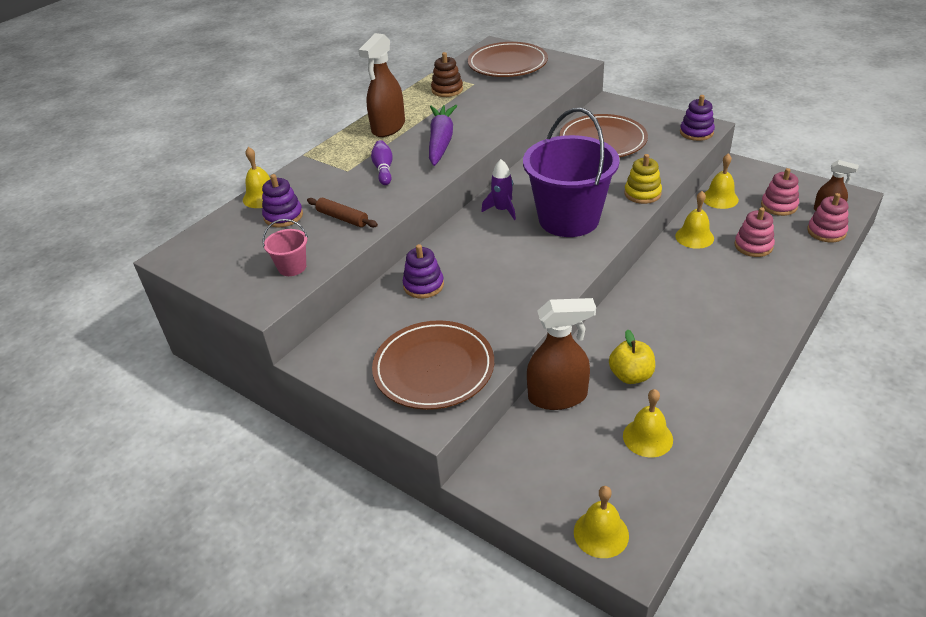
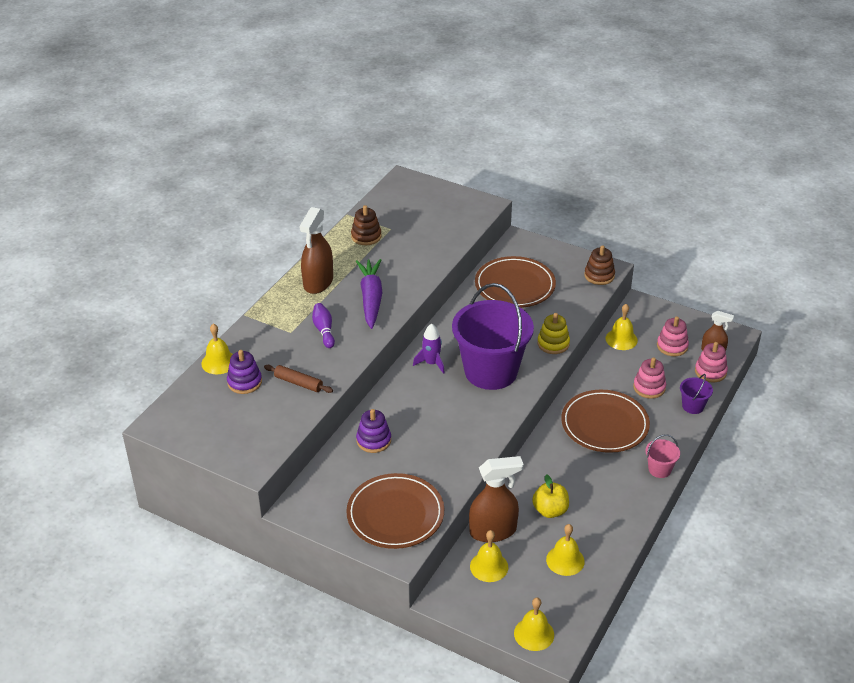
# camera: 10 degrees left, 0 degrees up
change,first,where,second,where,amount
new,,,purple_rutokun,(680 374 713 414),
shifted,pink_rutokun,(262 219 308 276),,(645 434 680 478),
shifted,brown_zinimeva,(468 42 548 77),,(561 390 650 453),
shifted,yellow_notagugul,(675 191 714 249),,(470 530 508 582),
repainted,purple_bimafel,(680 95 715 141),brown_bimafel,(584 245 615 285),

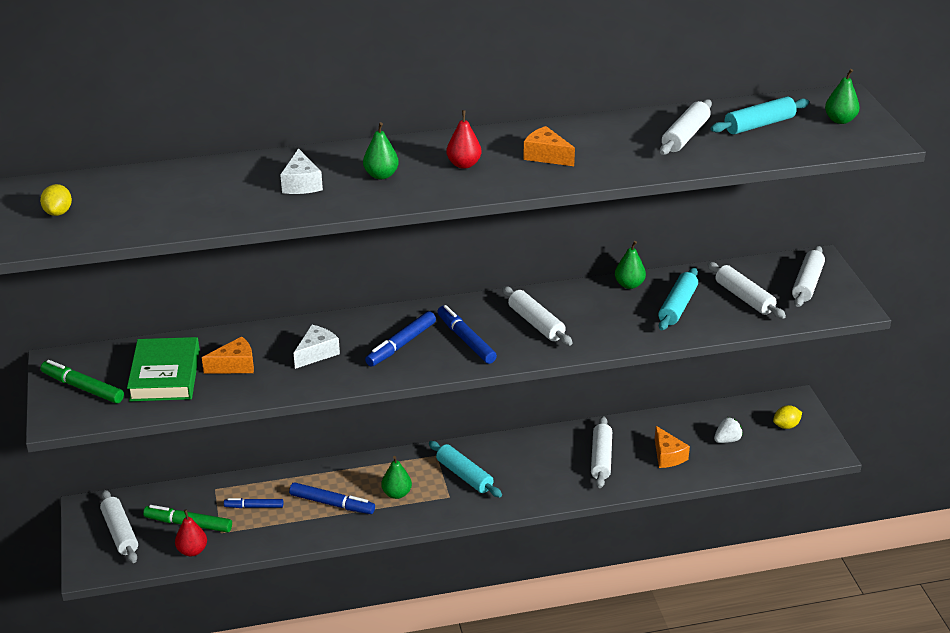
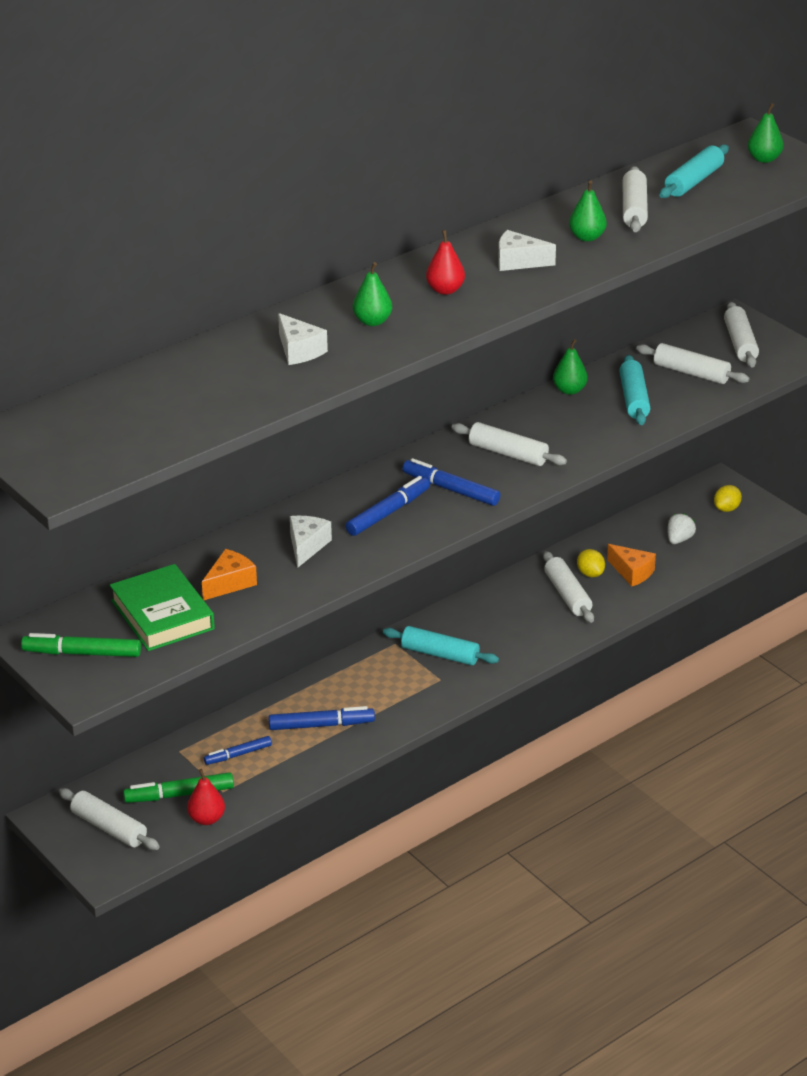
# camera: 25 degrees left, 0 degrees up
change,first,where,second,where,amount
shifted,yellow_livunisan,(40 184 72 216),,(577 549 605 577),
shifted,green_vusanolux,(381 456 412 499),,(569 180 607 242),
repainted,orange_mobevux,(523 126 575 166),white_mobevux,(498 230 556 271),
rotated,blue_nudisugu,(365 311 436 367),,(346 476 430 536),150 degrees counterclockwise

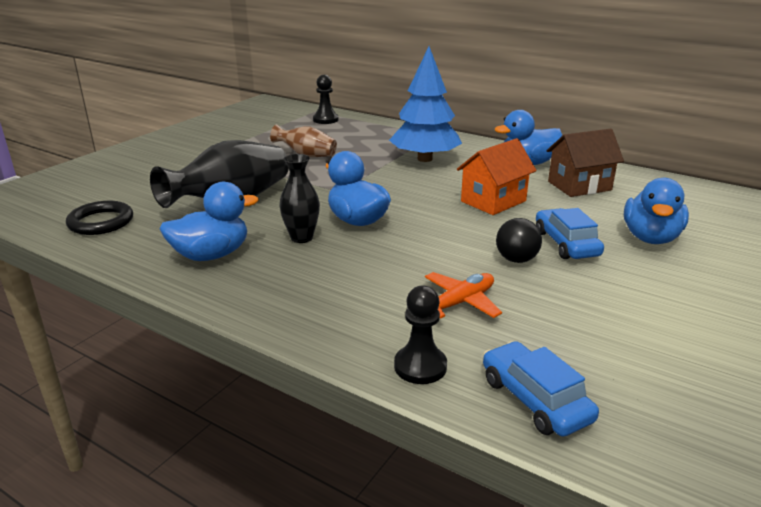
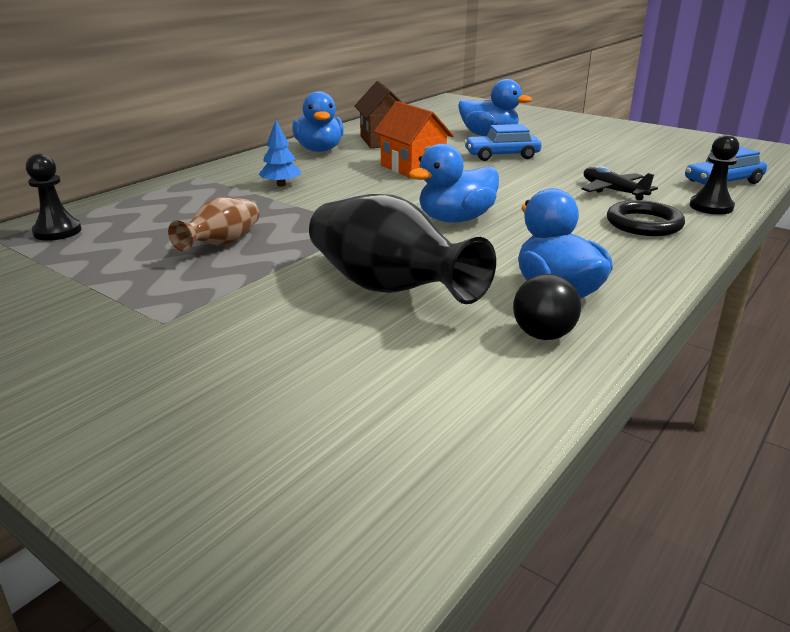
# camera: 85 degrees left, 0 degrees up
change,first,where,second,where,amount
gone,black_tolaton,(279 154 320 243),,,
shifted,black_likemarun,(66 201 133 235),,(607 200 685 236),
shifted,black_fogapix,(496 218 542 263),,(513 274 581 340),
repainted,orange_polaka,(425 272 502 319),black_polaka,(582 166 658 200),
scaled,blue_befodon,(389 46 462 162),,(259 120 301 186),x0.46

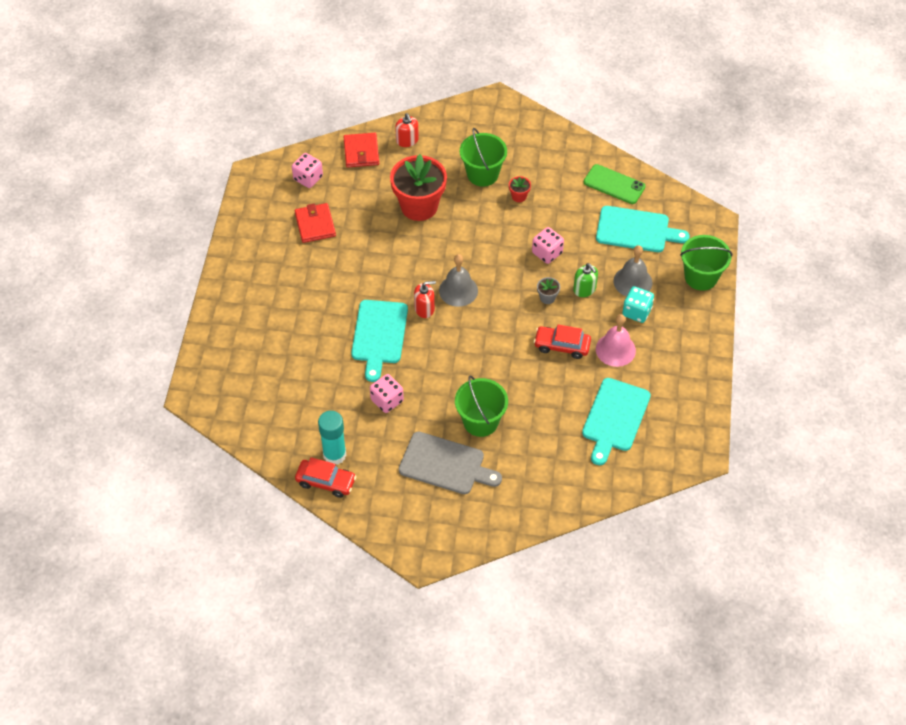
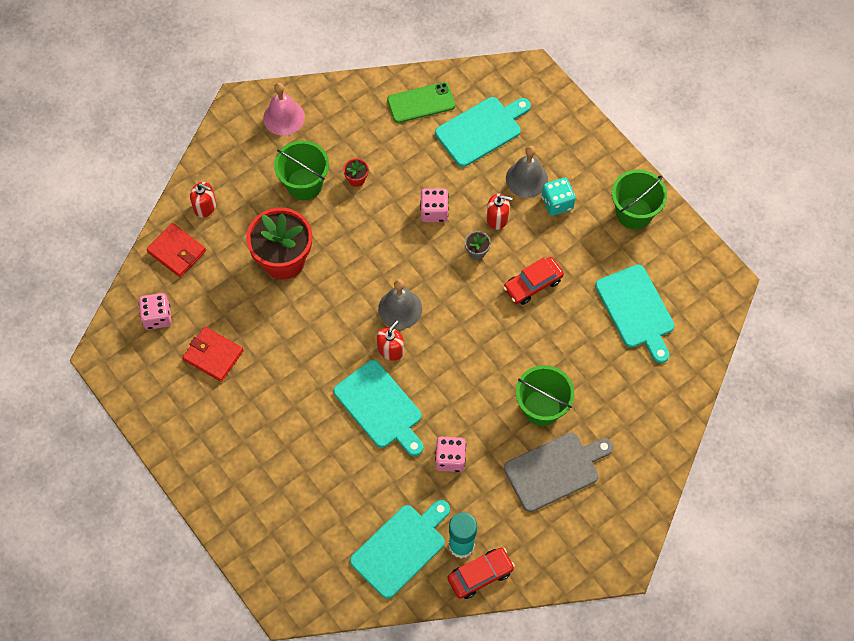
# camera: 45 degrees left, 10 degrees up
change,first,where,second,where,amount
new,,,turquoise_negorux,(350 500 450 599),
shifted,pink_notagugul,(596 314 636 367),,(263 83 305 136),
shifted,green_rutokun,(680 235 732 291),,(612 169 667 229),
repainted,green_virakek,(573 263 598 297),red_virakek,(487 193 513 230),

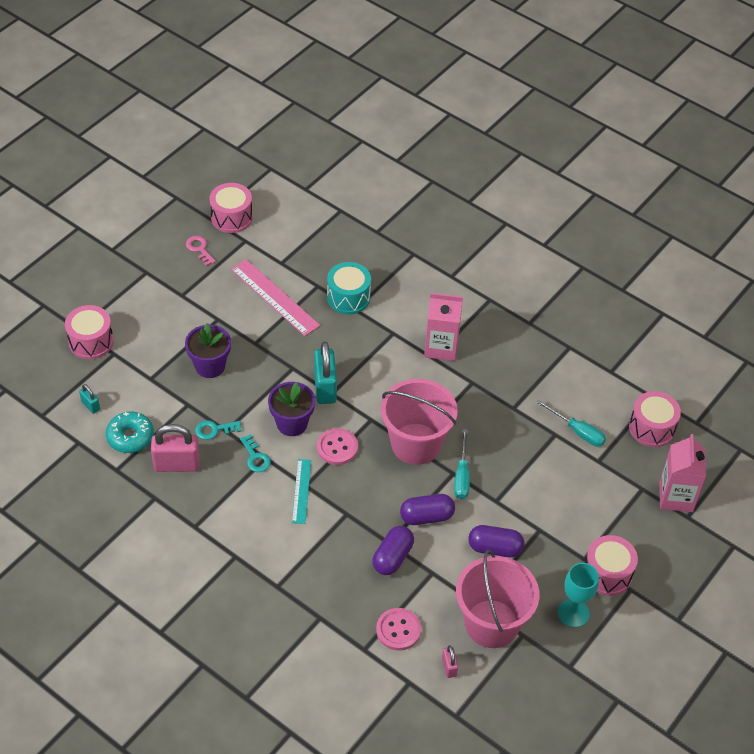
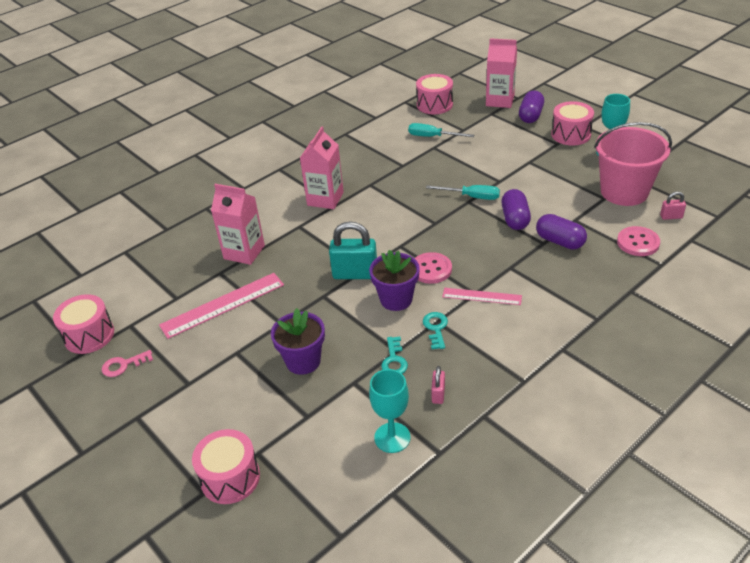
# camera: 75 degrees left, 10 degrees down
change,first,where,second,where,amount
gone,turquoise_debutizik,(79 384 100 414),,,
gone,pink_rutokun,(381 379 458 465),,,
shifted,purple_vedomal,(468 525 524 557),,(519 91 544 123),
swapped,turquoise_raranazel,(106 412 154 453),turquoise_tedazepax,(369 369 411 453),
swapped,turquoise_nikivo,(327 262 371 314),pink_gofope,(211 184 265 265),
repainted,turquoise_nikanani,(292 459 311 524),pink_nikanani,(442 288 522 305),
rotated,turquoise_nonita,(240 434 271 472),,(423 312 448 349),75 degrees counterclockwise
rotated,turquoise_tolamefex,(536 400 606 447),,(408 123 474 137),120 degrees counterclockwise
scaled,pink_debutizik,(151 424 200 472),,(431 366 445 404),x0.49

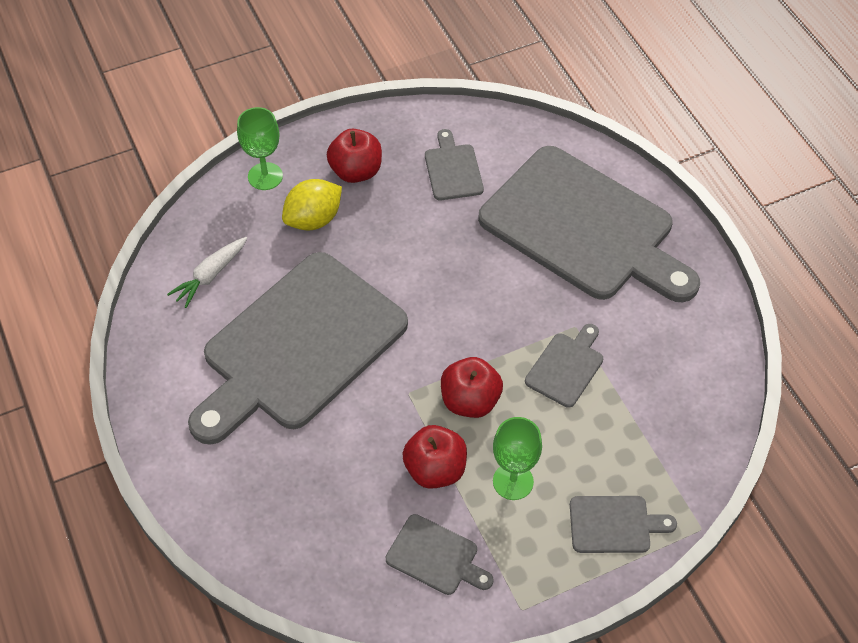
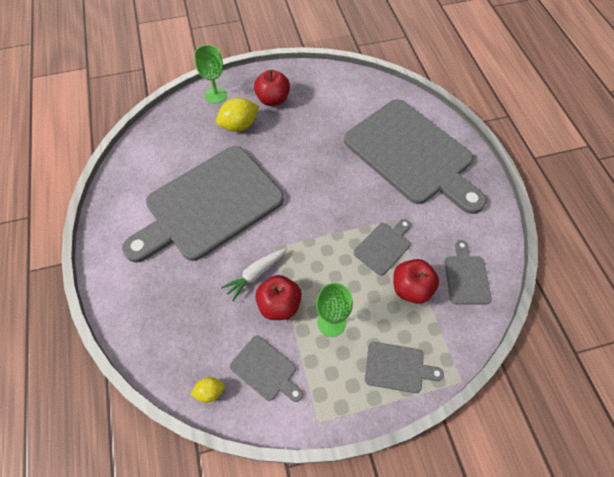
# camera: 10 degrees right, 5 degrees up
change,first,where,second,where,amount
new,,,yellow_livunisan,(190 377 225 403),
shifted,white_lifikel,(167 237 247 308),,(221 248 286 301),
shifted,grey_negorux,(425 129 484 200),,(445 240 492 305),
shifted,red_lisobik,(441 357 503 418),,(393 259 439 304),

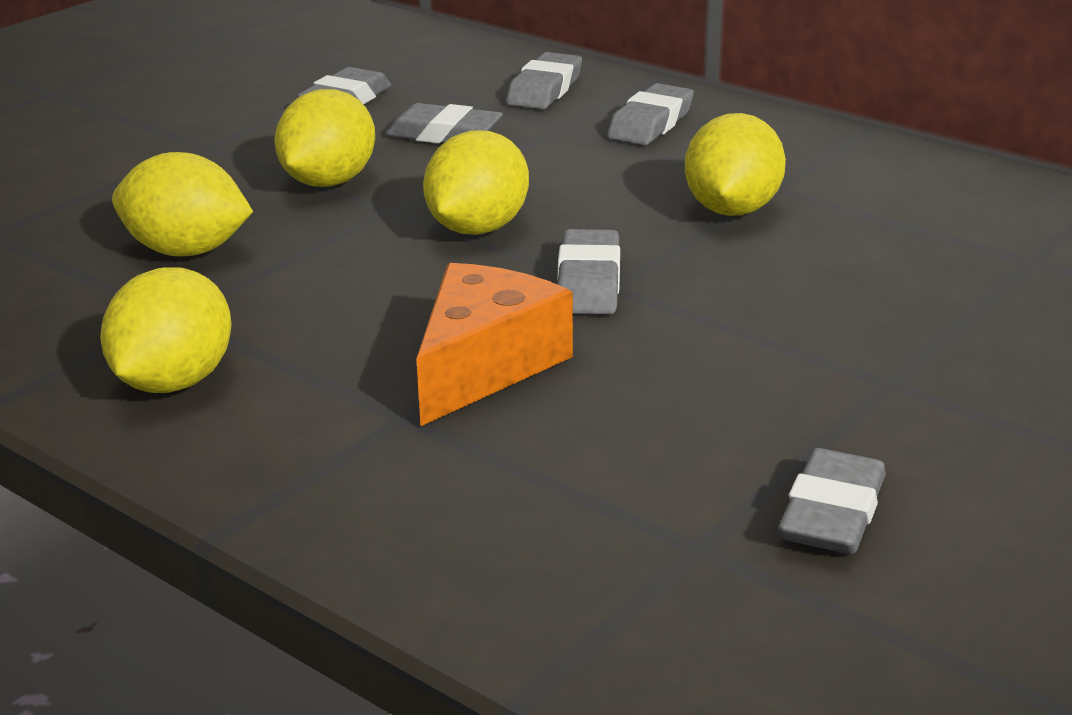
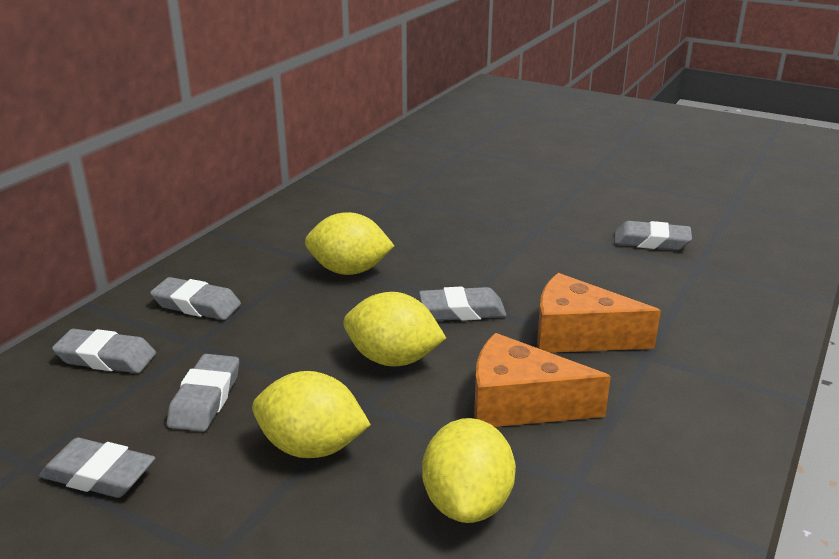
# camera: 100 degrees left, 0 degrees up
change,first,where,second,where,amount
gone,yellow_livunisan,(100 267 232 393),,,
new,,,orange_mobevux,(474 333 611 427),

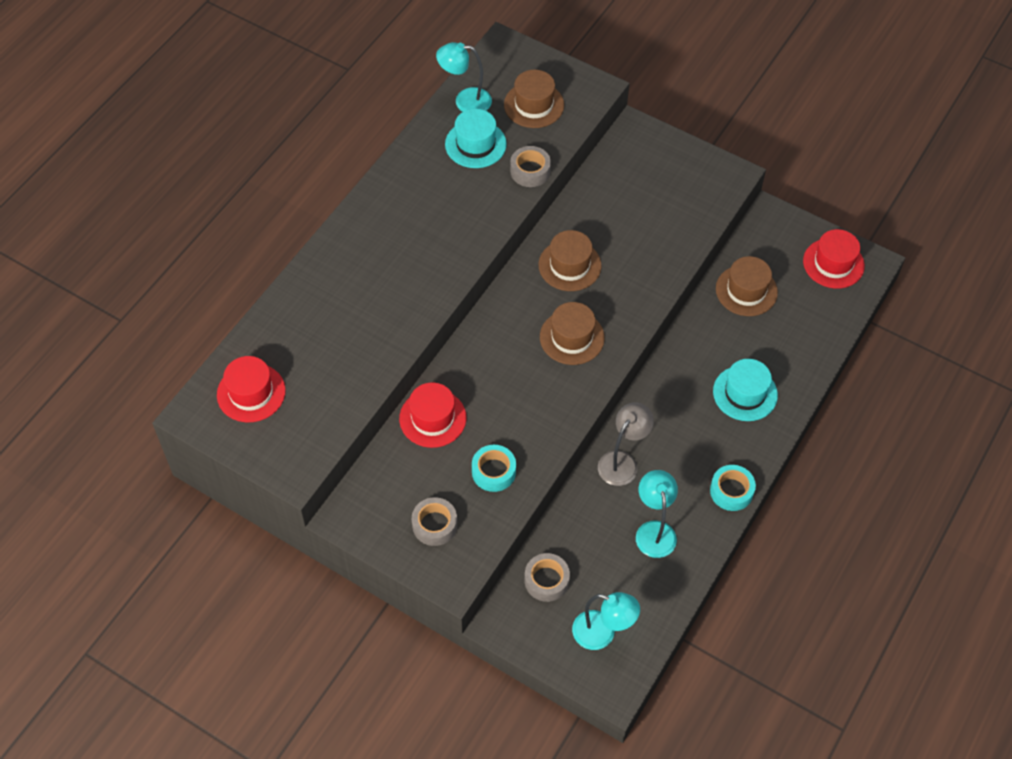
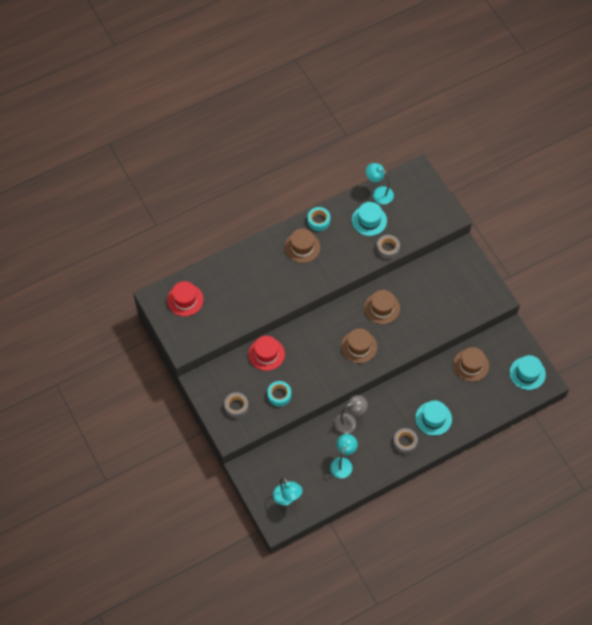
# camera: 30 degrees right, 5 degrees up
change,first,where,second,where,amount
shifted,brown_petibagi,(504 70 564 128),,(285 228 320 263),
shifted,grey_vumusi,(525 553 570 602),,(393 428 418 454),
shifted,turquoise_vumusi,(710 465 756 511),,(307 207 330 231),
repainted,red_petibagi,(803 229 865 289),turquoise_petibagi,(510 355 546 390),

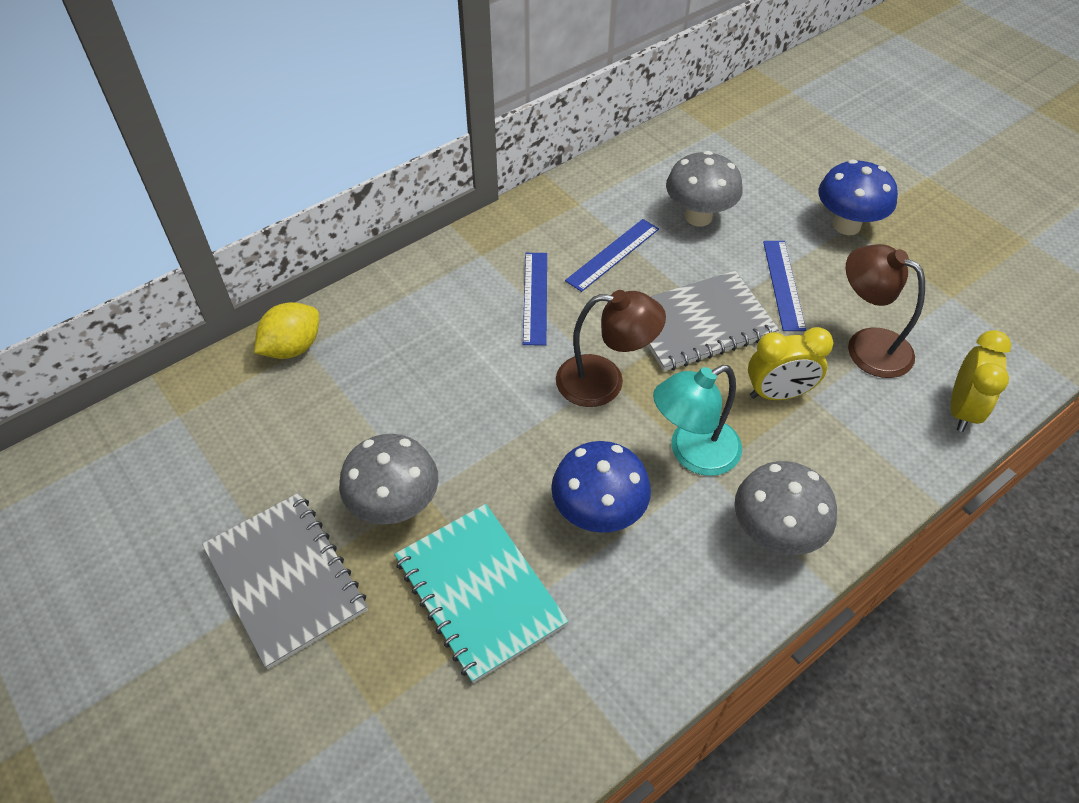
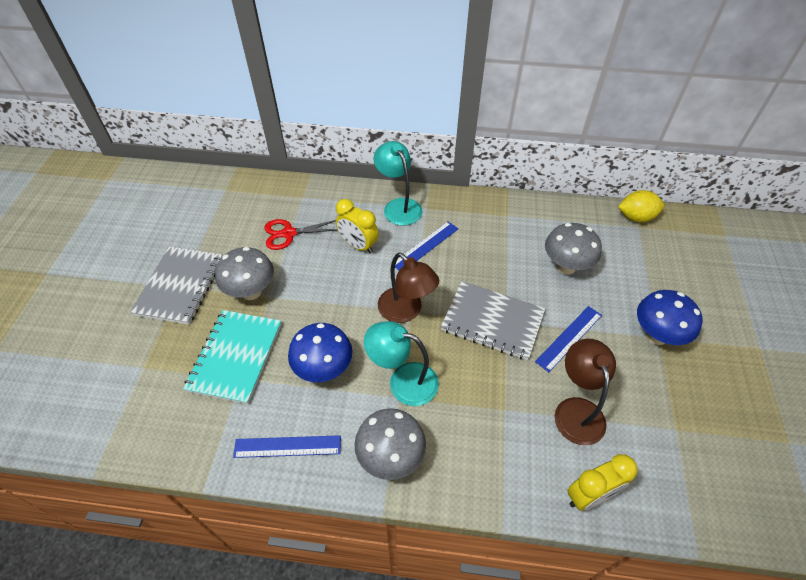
# camera: 45 degrees right, 0 degrees up
change,first,where,second,where,amount
new,,,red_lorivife,(264 219 338 250),
new,,,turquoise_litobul,(374 141 423 226),
shifted,yellow_livunisan,(254 302 319 359),,(618 190 664 223),
shifted,blue_nikanani,(565 219 659 292),,(233 435 341 458),
shifted,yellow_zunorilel,(748 327 834 400),,(336 199 379 254),

